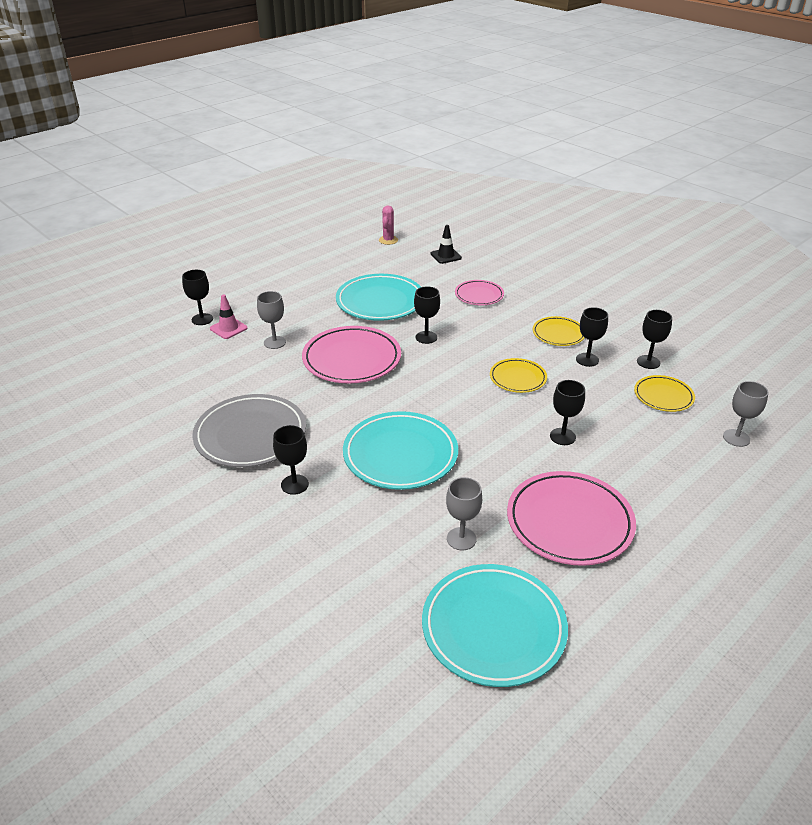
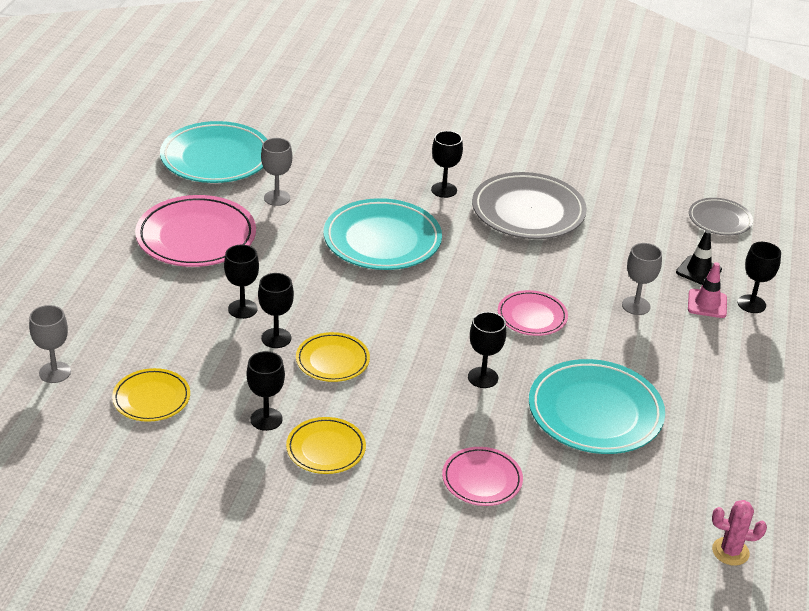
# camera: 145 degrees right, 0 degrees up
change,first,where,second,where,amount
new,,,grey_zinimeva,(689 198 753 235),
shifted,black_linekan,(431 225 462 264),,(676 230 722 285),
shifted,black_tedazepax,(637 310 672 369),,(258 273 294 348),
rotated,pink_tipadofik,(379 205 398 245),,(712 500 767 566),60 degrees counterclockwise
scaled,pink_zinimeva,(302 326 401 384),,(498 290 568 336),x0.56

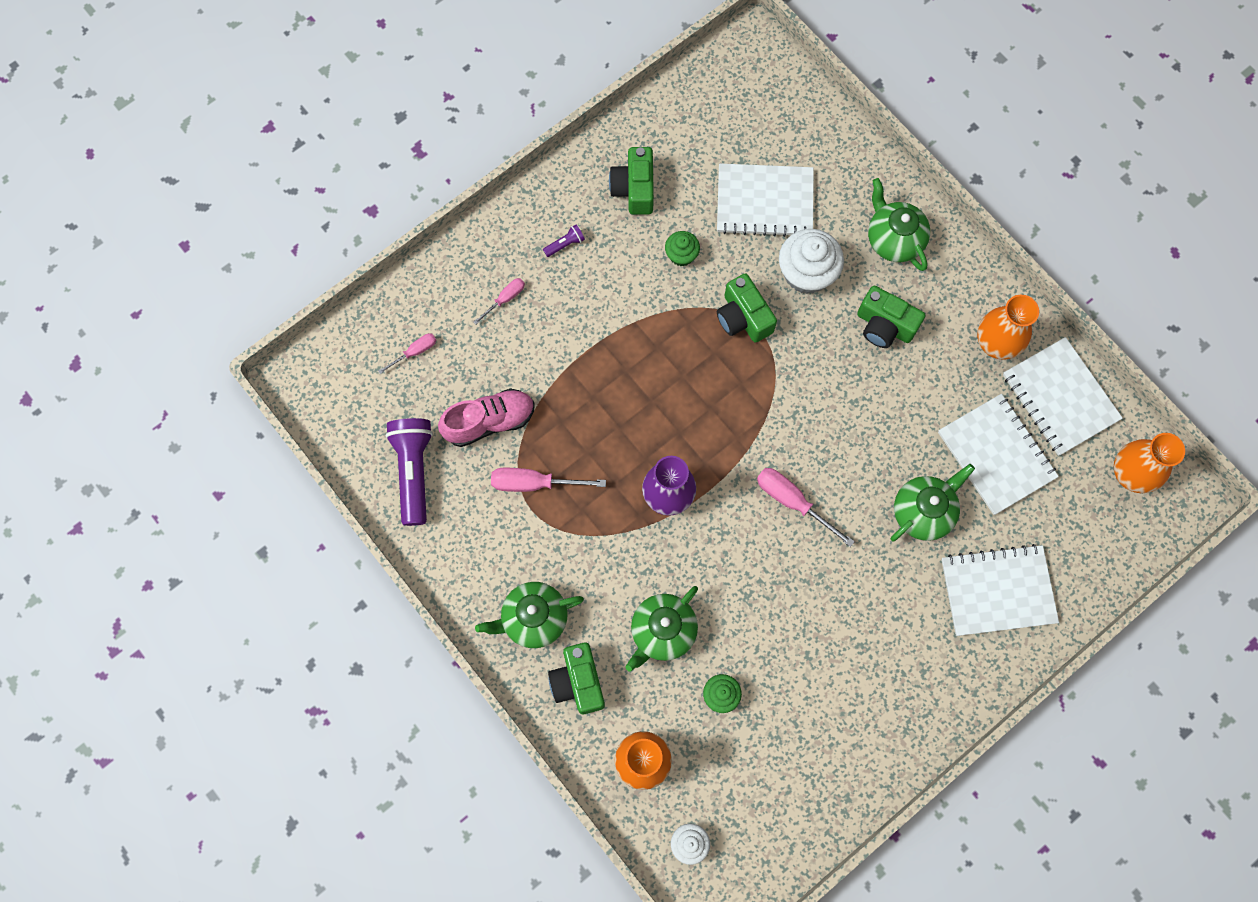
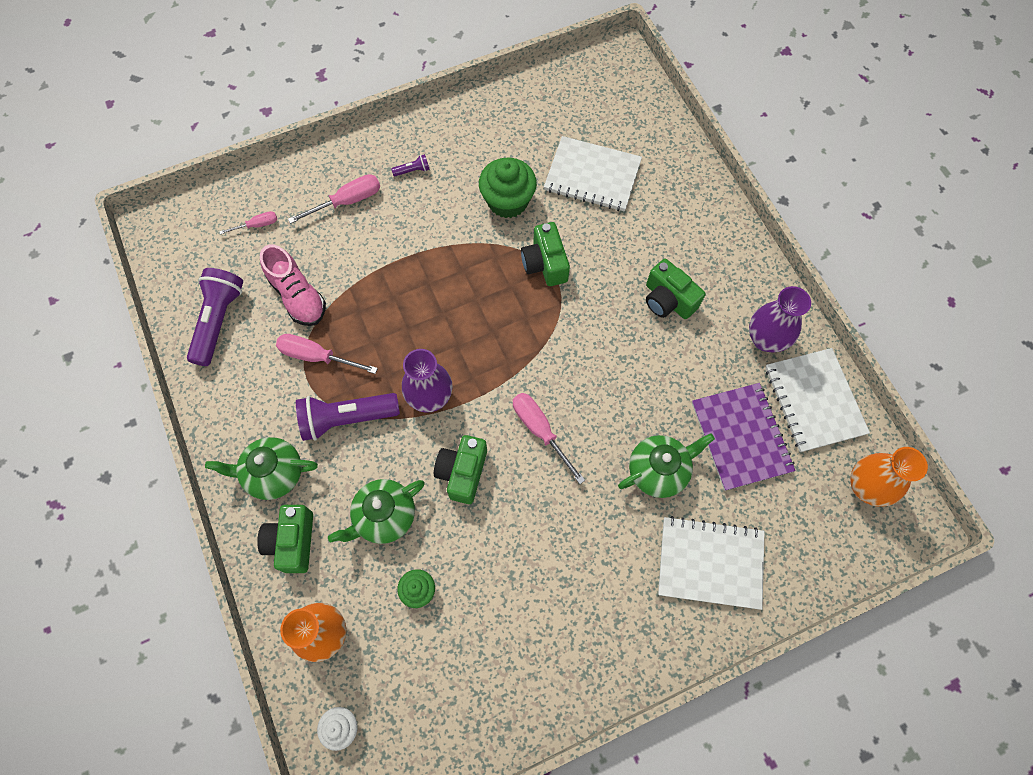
# camera: 15 degrees right, 5 degrees down
change,first,where,second,where,amount
gone,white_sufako,(779 229 844 294),,,
gone,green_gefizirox,(868 178 930 271),,,
new,,,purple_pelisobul,(296 393 400 441),
shifted,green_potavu,(609 147 654 215),,(434 435 487 504),
repainted,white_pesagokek,(938 394 1059 515),purple_pesagokek,(692 383 796 491),
repainted,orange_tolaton,(977 295 1039 360),purple_tolaton,(749 286 811 352),
rotated,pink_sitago,(438 388 535 447),,(260 245 326 326),60 degrees clockwise
scaled,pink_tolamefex,(474 278 525 324),,(288 174 380 224),x1.70
scaled,green_sufako,(665 231 700 266),,(479 158 537 218),x1.83

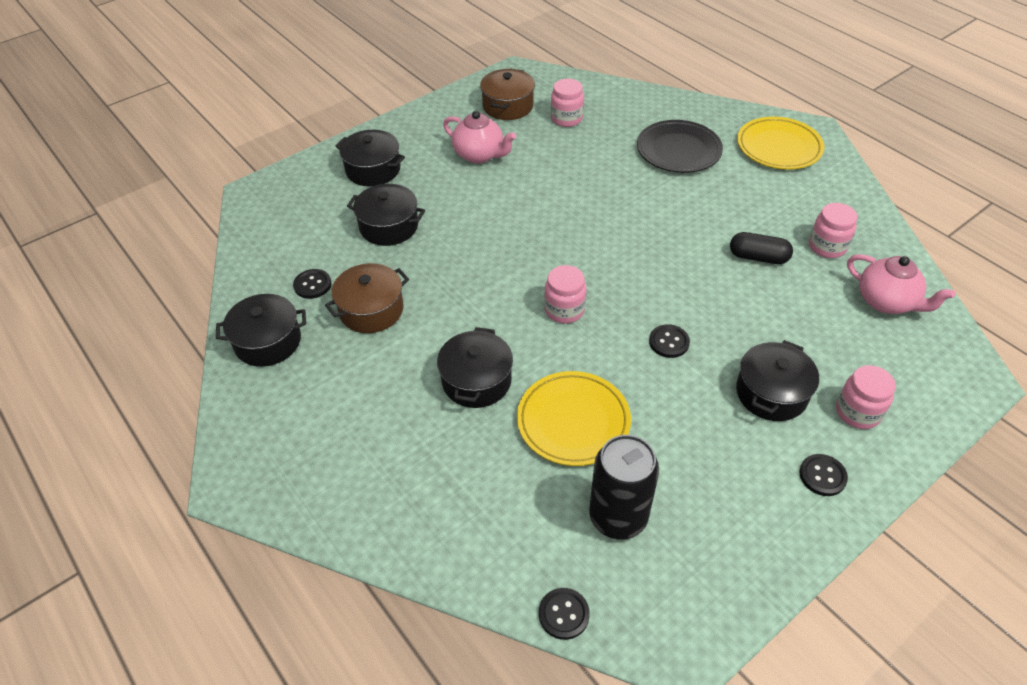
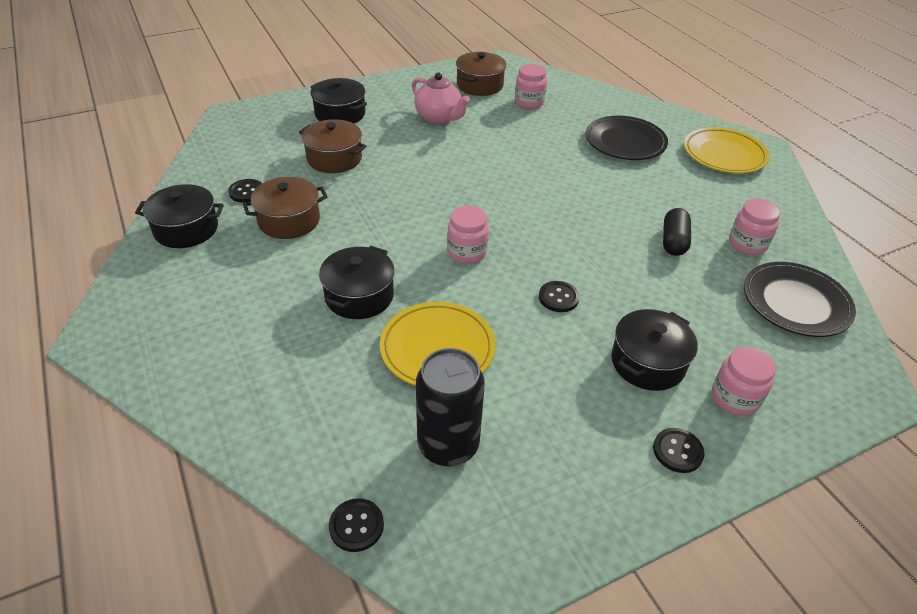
# camera: 10 degrees right, 5 degrees down
change,first,where,second,where,amount
swapped,pink_gefizirox,(847 254 955 314),black_zinimeva,(744 262 856 337),
repainted,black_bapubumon,(347 184 425 246),brown_bapubumon,(299 119 367 173),
rotated,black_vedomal,(730 232 793 264),,(663 208 691 256),75 degrees clockwise

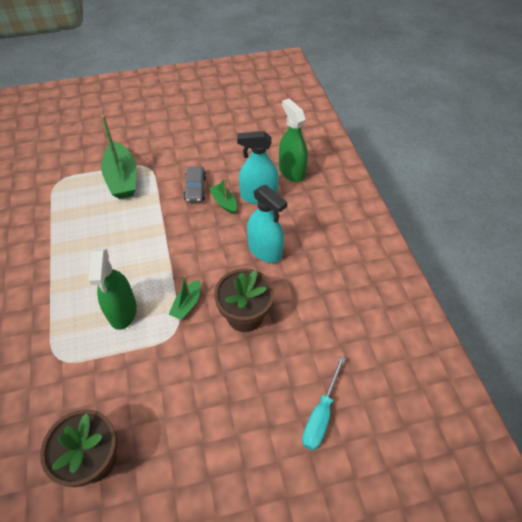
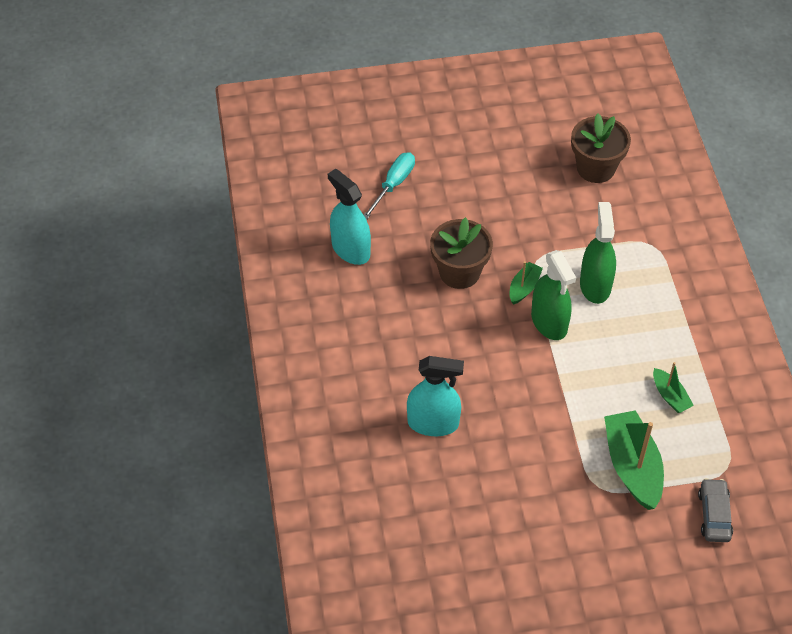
# camera: 175 degrees left, 0 degrees up
change,first,where,second,where,amount
shifted,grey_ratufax,(183 166 206 203),,(698 478 733 542),
shifted,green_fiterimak,(209 178 237 214),,(653 362 694 413),
shifted,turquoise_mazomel,(247 185 287 263),,(328 169 371 265),
shifted,green_mazomel,(279 99 308 182),,(531 250 576 340),

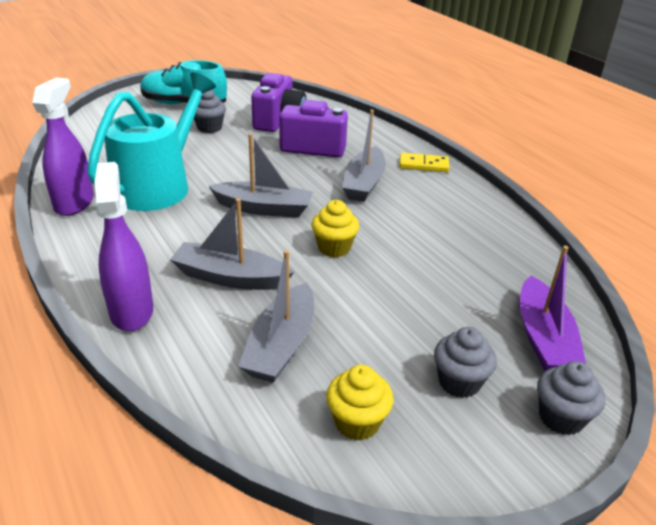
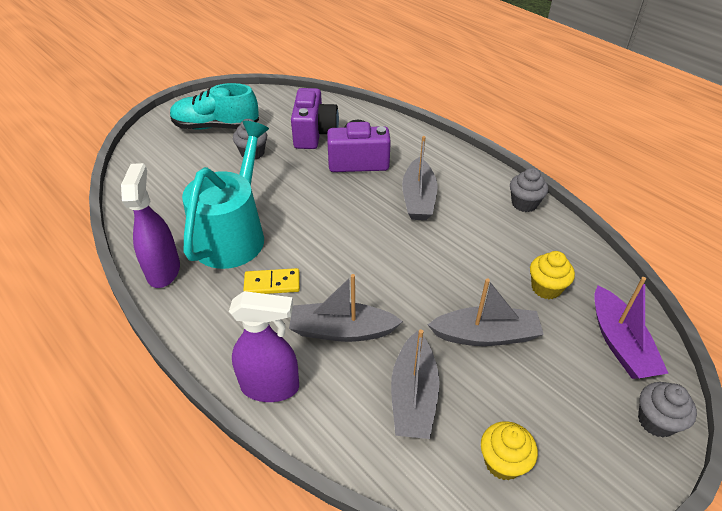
# camera: 10 degrees left, 10 degrees up
change,first,where,second,where,amount
shifted,grey_fiterimak,(208 133 313 218),,(428 278 544 346),
shifted,yellow_sufako,(311 200 359 257),,(530 251 575 299),
shifted,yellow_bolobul,(399 153 449 172),,(243 268 300 294),
shifted,grey_sufako,(434 327 497 398),,(510 168 548 212),
rotated,purple_mazomel,(94 162 153 331),,(229 291 299 402),120 degrees clockwise

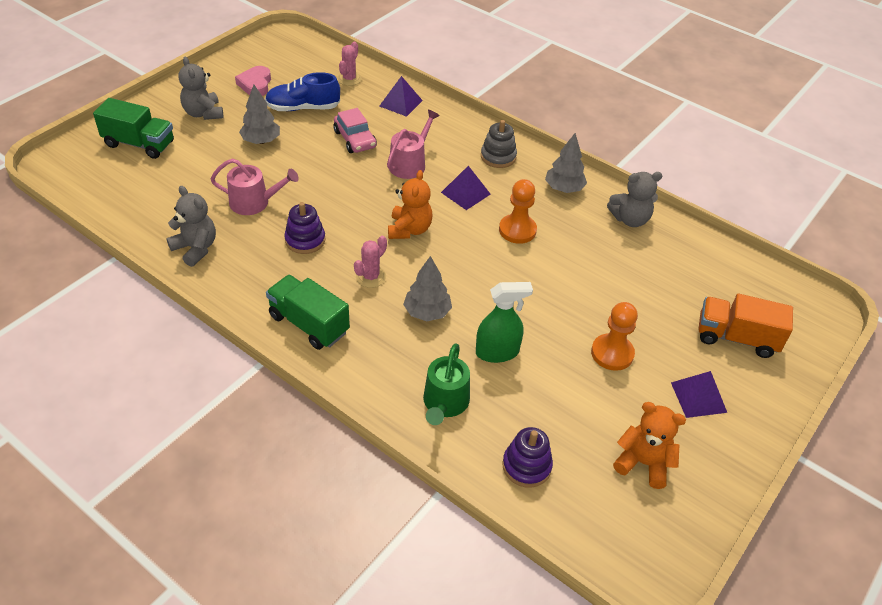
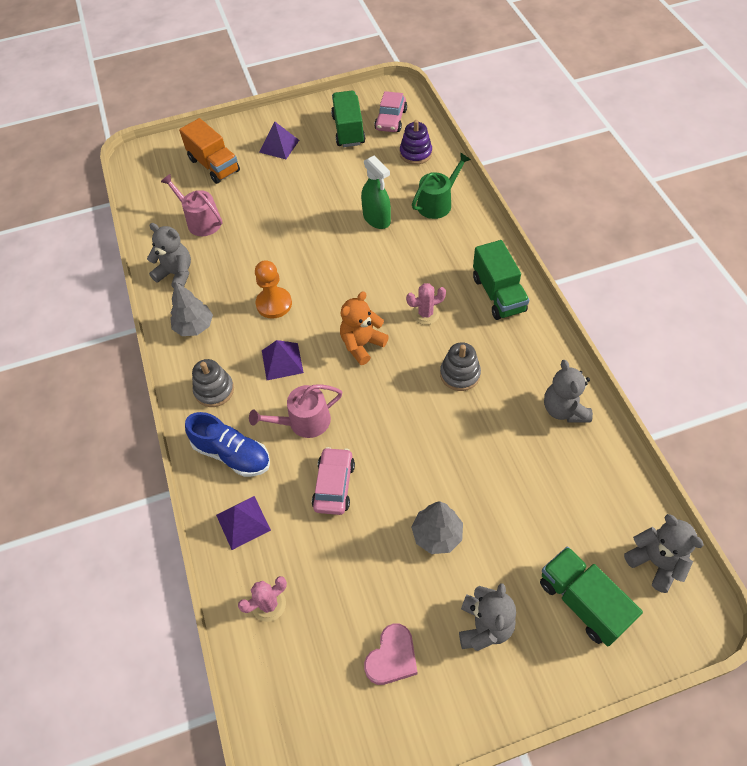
# camera: 140 degrees left, 10 degrees up
change,first,where,second,where,amount
gone,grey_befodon,(403 256 452 321),,,
gone,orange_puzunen,(591 302 638 371),,,
new,,,pink_ratufax,(374 91 407 132),
new,,,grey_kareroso,(624 514 704 593),
shifted,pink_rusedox,(211 158 299 215),,(161 174 222 236),
shifted,blue_sitago,(265 72 340 111),,(185 412 270 477),
swapped,orange_kareroso,(613 402 686 489),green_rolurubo,(331 91 365 147),
repainted,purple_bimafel,(284 202 325 254),grey_bimafel,(440 342 481 391),
rotated,green_mazomel,(476 282 533 363),,(361 155 391 229),150 degrees counterclockwise

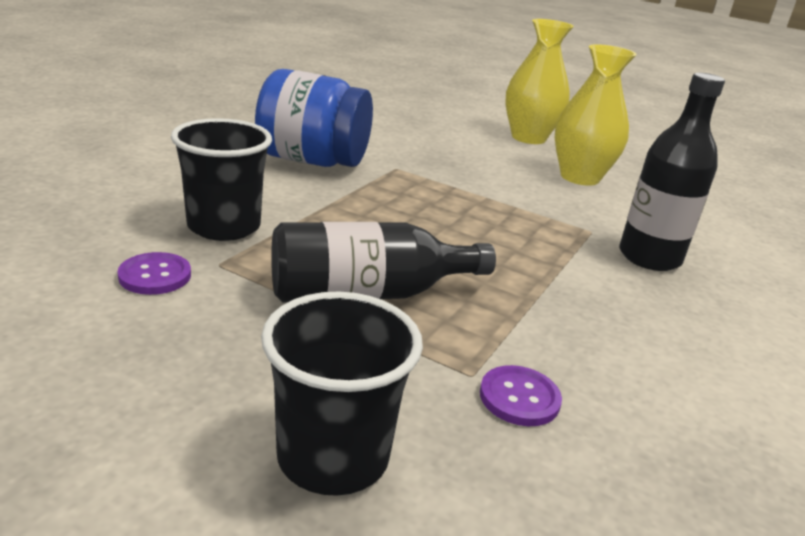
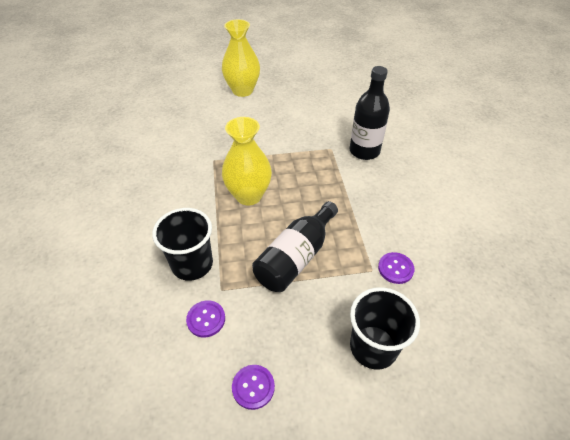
# camera: 35 degrees left, 20 degrees up
change,first,where,second,where,amount
gone,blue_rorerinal,(255 69 373 167),,,
new,,,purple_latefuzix,(232 365 275 410),
shifted,yellow_tolaton,(555 44 637 186),,(222 117 272 205),

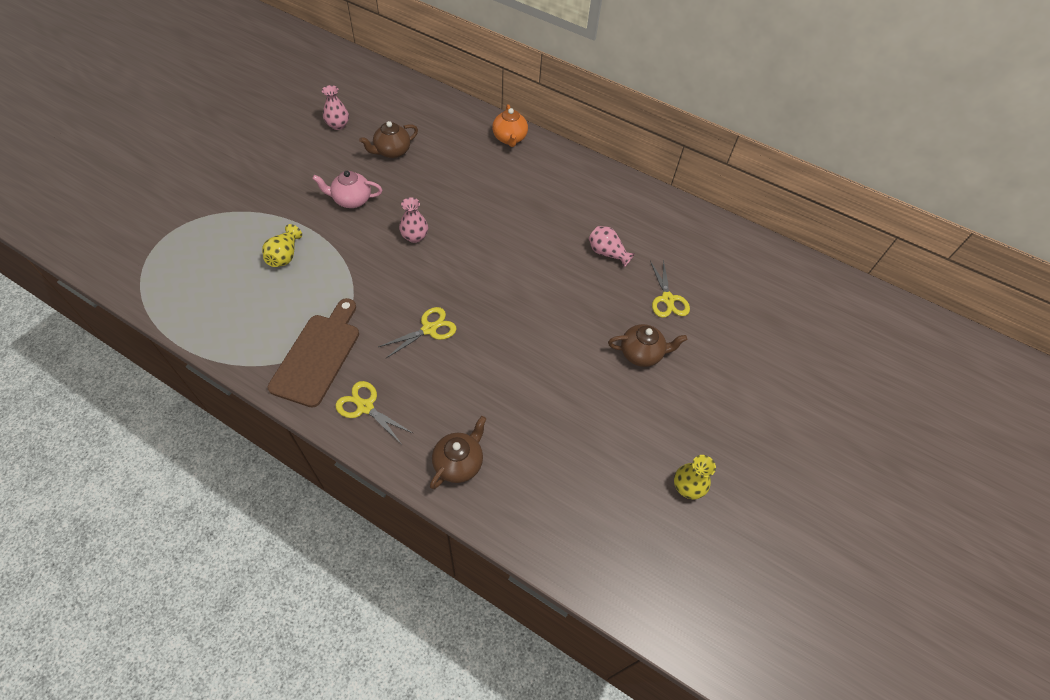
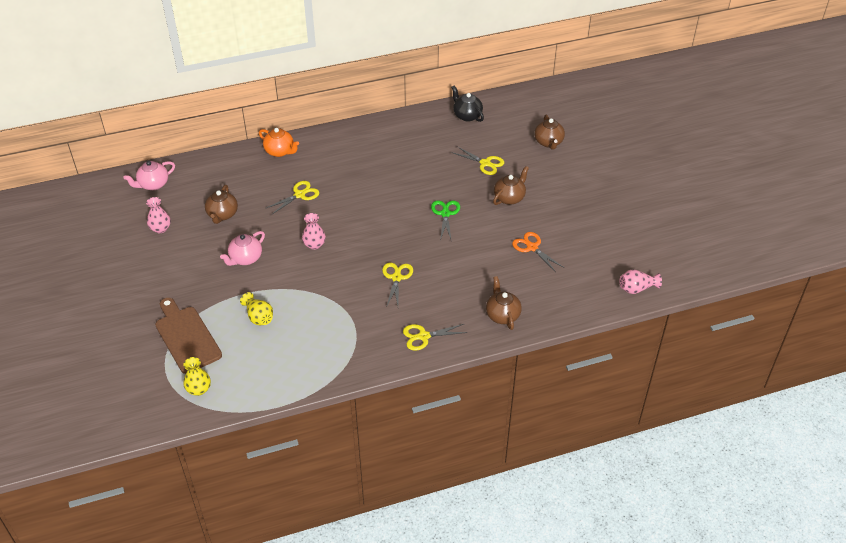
# camera: 45 degrees left, 10 degrees down
change,first,where,second,where,amount
new,,,pink_gefizirox,(123 161 175 190),
new,,,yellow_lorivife,(266 181 319 215),
new,,,green_lorivife,(431 200 460 240),
new,,,black_gefizirox,(451 85 484 122),
new,,,orange_lorivife,(512 232 564 272),
new,,,brown_gefizirox,(534 114 565 150),
shifted,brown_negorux,(267 298 359 408),,(155 298 222 374),
shifted,pink_tolaton,(589 226 635 267),,(619 269 662 294),
shifted,yellow_tolaton,(674 455 716 499),,(183 357 211 396),

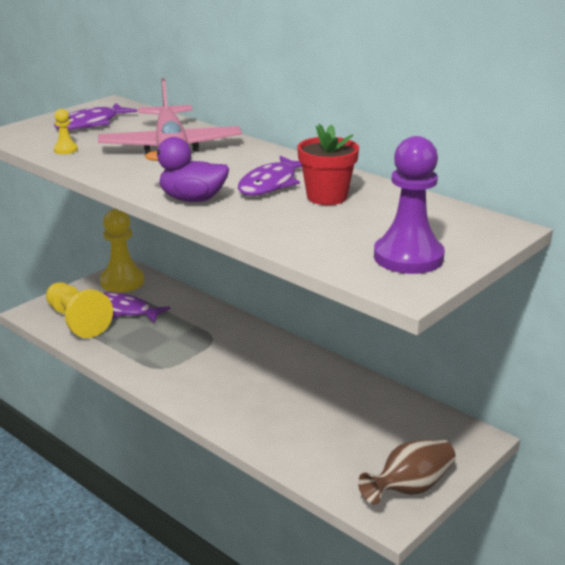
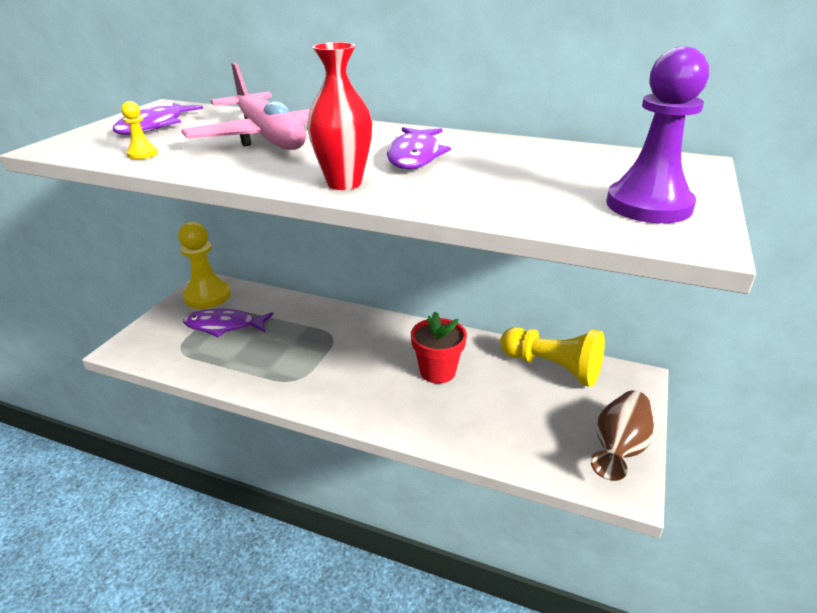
# camera: 20 degrees left, 5 degrees up
change,first,where,second,where,amount
shifted,yellow_puzunen,(46 282 113 338),,(500 327 605 387),
shifted,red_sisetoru,(297 124 359 205),,(411 312 467 384),
swapped,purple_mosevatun,(145 137 229 202),red_tolaton,(307 42 372 190),

